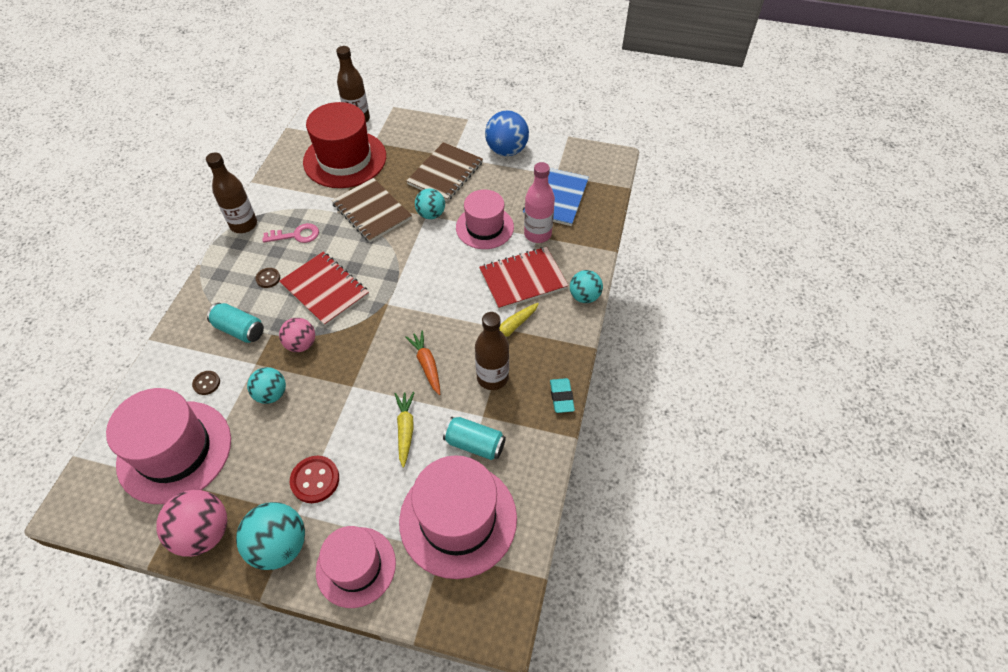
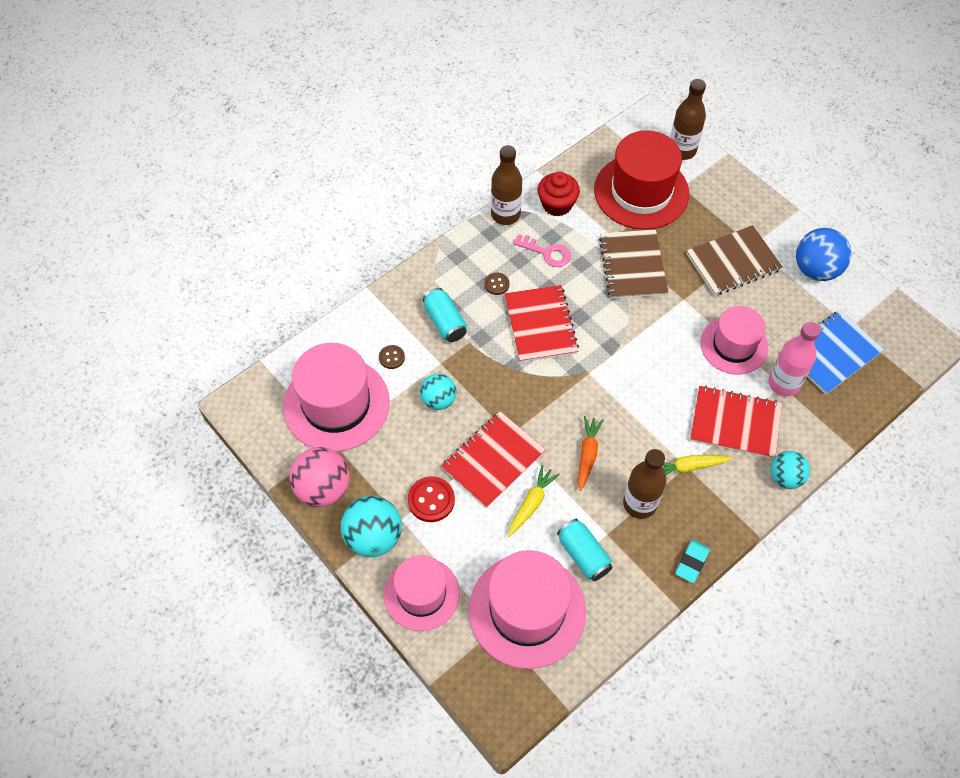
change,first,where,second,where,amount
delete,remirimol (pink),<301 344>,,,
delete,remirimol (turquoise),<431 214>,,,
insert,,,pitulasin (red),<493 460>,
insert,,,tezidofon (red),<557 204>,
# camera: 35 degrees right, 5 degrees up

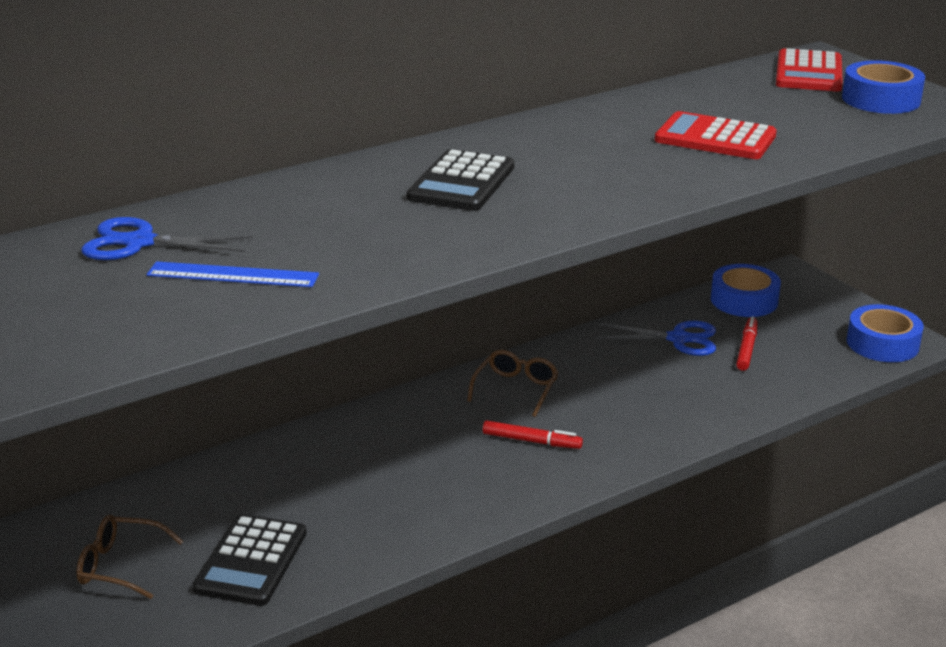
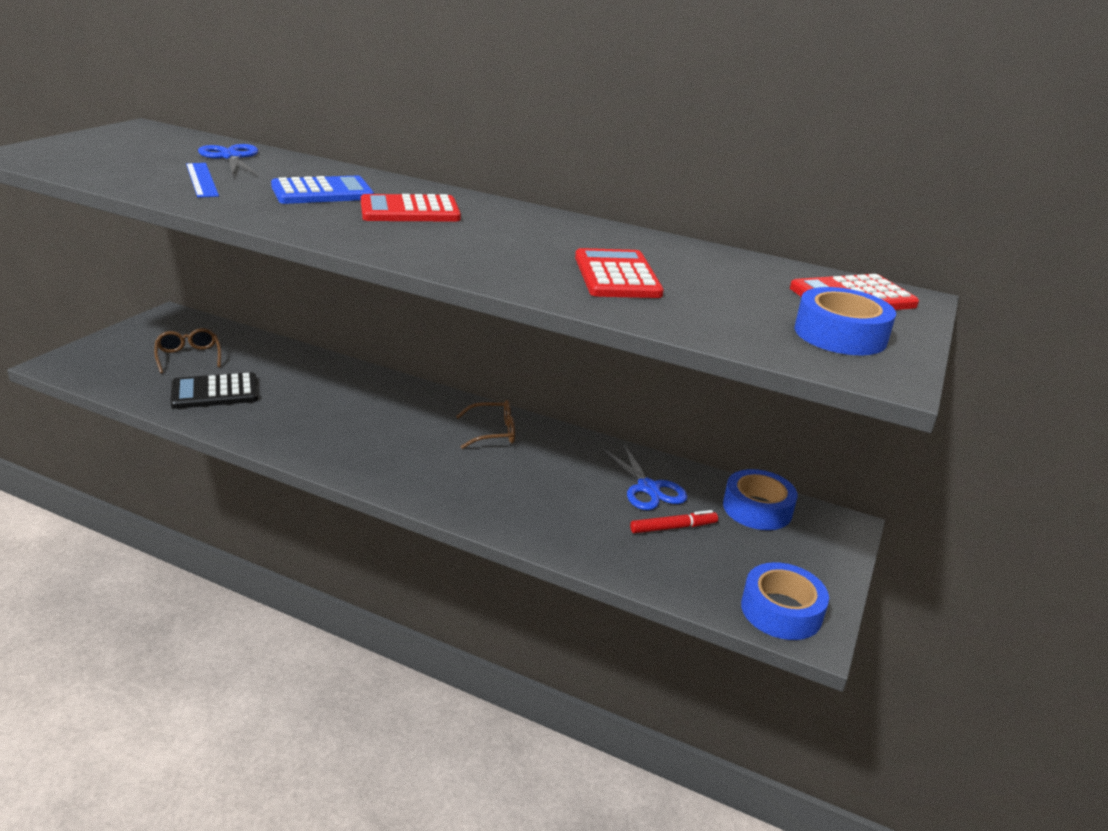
change,first,where,second,where,amount
delete,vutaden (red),<531 441>,,,
insert,,,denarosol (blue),<322 192>,
recolor,denarosol (black),<462 182>,denarosol (red),<410 211>,
# camera: 55 degrees right, 0 degrees up

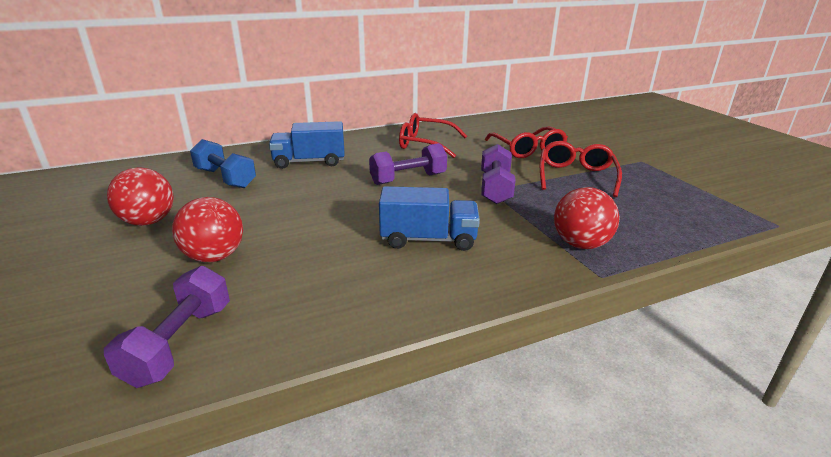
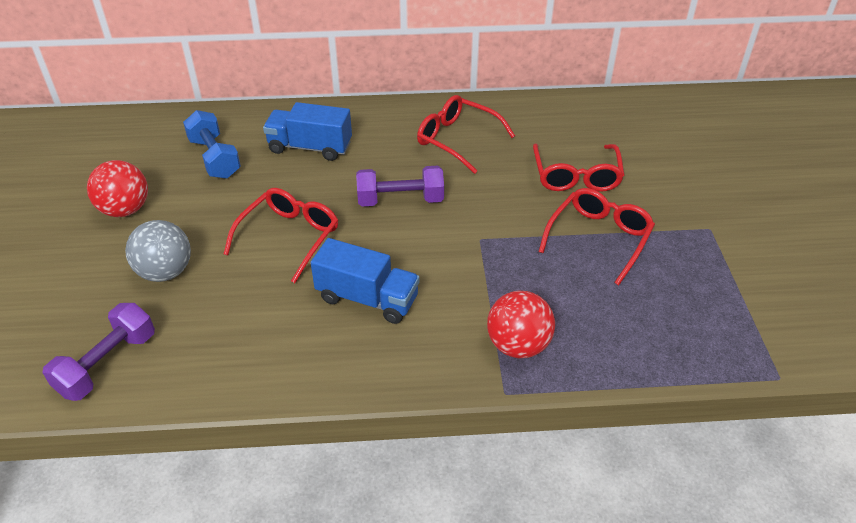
change,first,where,second,where,amount
delete,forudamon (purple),<495 188>,,,
insert,,,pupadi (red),<289 237>,
recolor,remirimol (red),<214 257>,remirimol (grey),<165 272>,
# camera: 20 degrees right, 15 degrees up

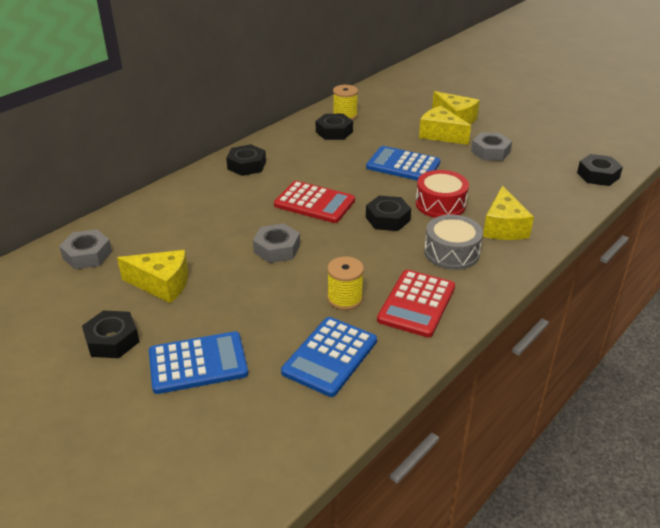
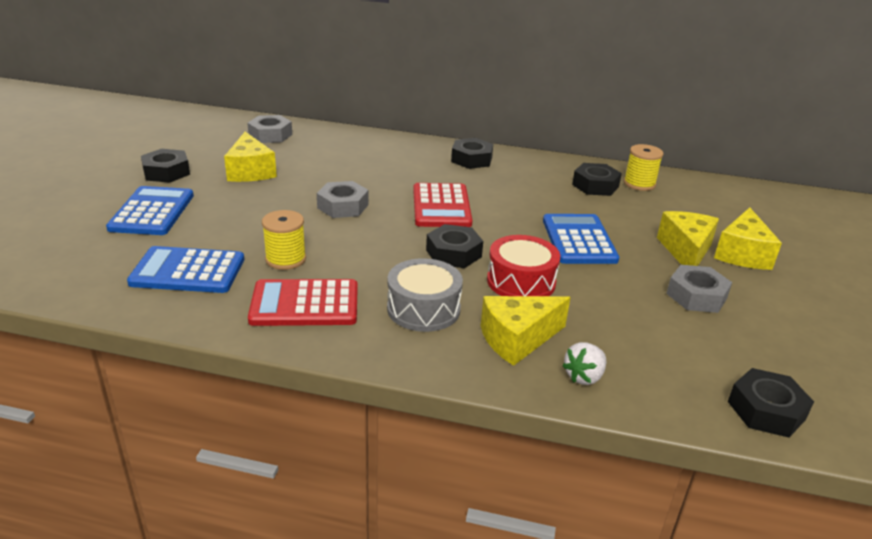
change,first,where,second,where,amount
insert,,,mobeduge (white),<584 377>,
rotate,denarosol (blue),<198 363>,,<152 212>,135 degrees counterclockwise
# camera: 60 degrees right, 5 degrees down

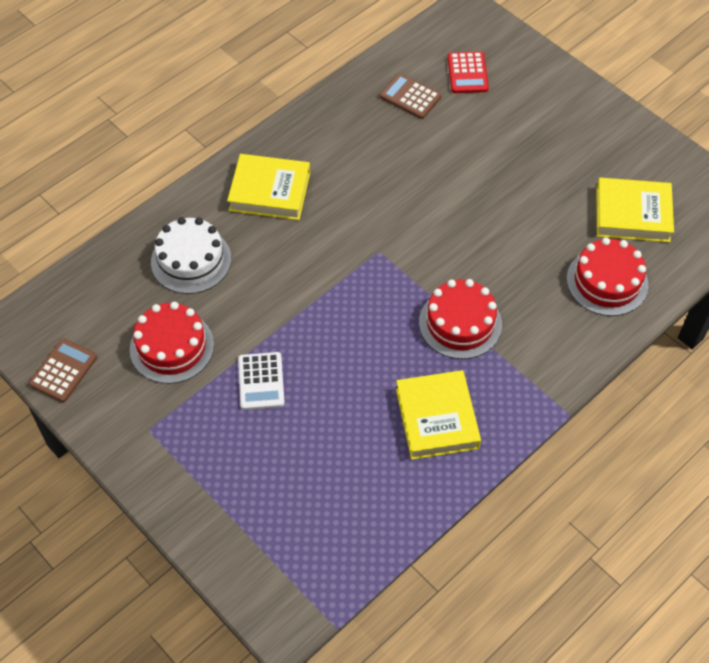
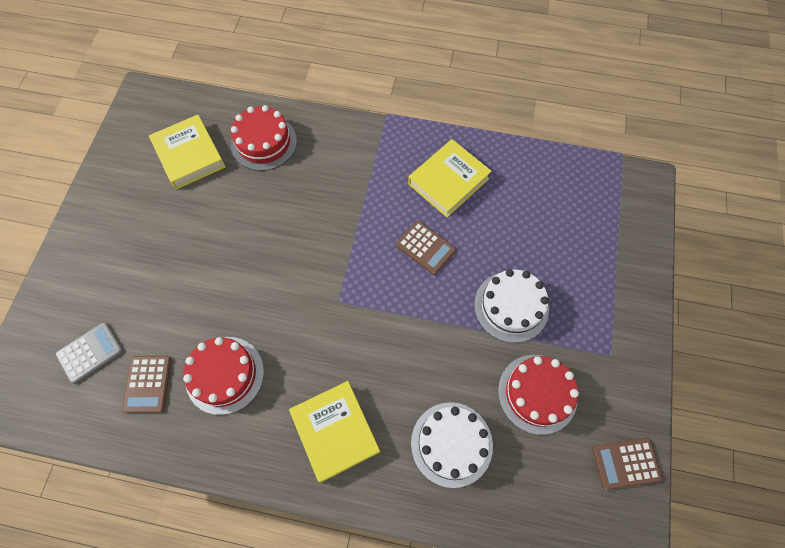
change,first,where,second,where,amount
insert,,,denarosol (brown),<425 247>,
move,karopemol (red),<460 323>,,<224 375>,
replace,denarosol (white),<261 381>,karopemol (white),<511 306>,
recolor,denarosol (red),<467 73>,denarosol (grey),<90 352>,
# camera: 125 degrees left, 10 degrees up

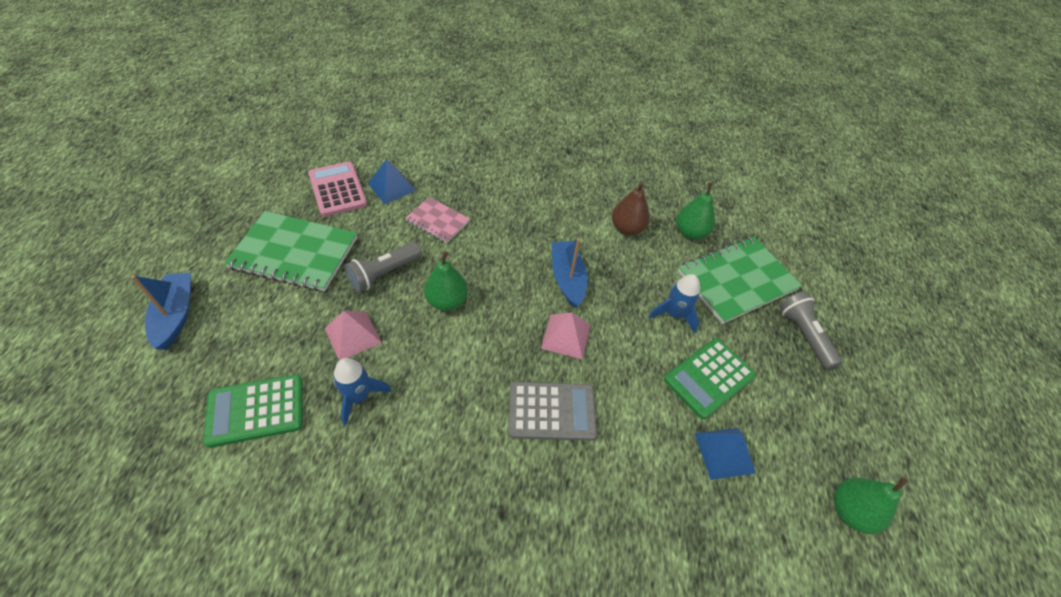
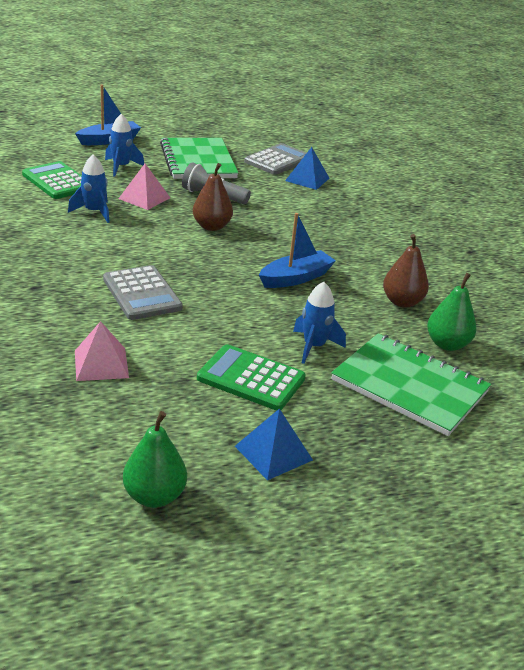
change,first,where,second,where,amount
delete,pitulasin (pink),<438 221>,,,
delete,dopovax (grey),<803 334>,,,
insert,,,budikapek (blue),<121 167>,
move,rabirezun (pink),<566 336>,,<101 364>,
move,rabirezun (blue),<724 452>,,<273 453>,
recolor,denarosol (pink),<338 189>,denarosol (grey),<278 160>,
recolor,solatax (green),<447 301>,solatax (brown),<211 226>,
# camera: 65 degrees right, 20 degrees down

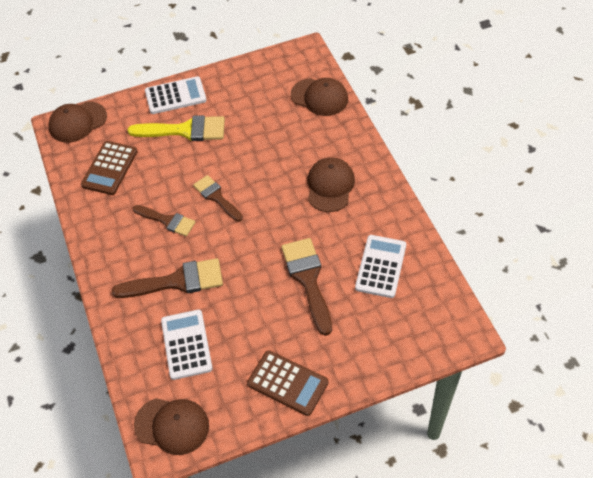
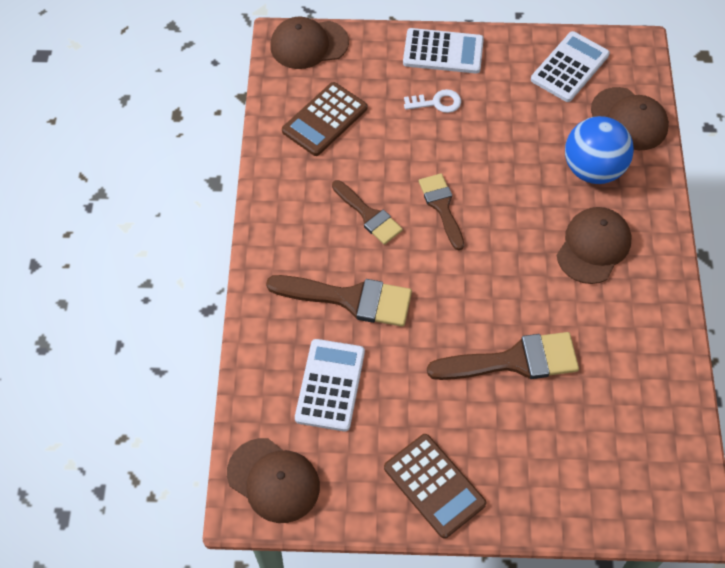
change,first,where,second,where,amount
insert,,,remirimol (blue),<593 169>,
move,denarosol (white),<380 266>,,<569 67>,
replace,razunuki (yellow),<185 130>,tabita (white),<437 103>,
rotate,razunuki (brown),<308 279>,,<514 361>,75 degrees clockwise
# camera: 20 degrees right, 5 degrees up

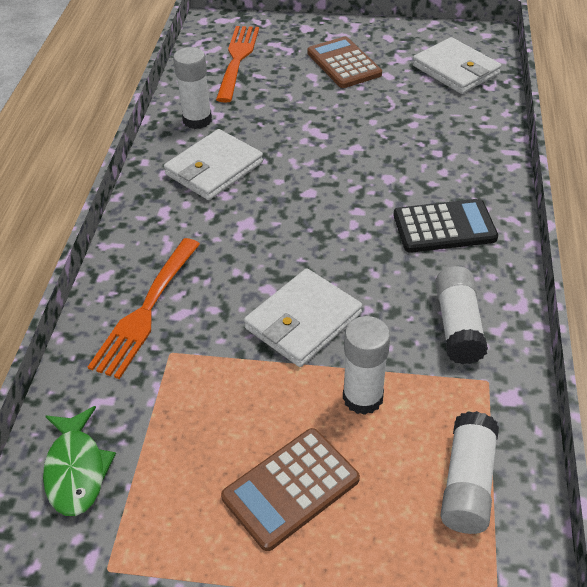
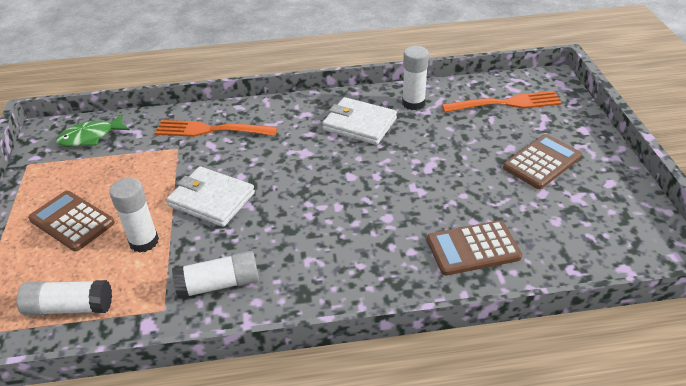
change,first,where,second,where,amount
delete,denarosol (black),<444 227>,,,
delete,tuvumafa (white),<455 70>,,,
insert,,,denarosol (brown),<473 248>,
# camera: 75 degrees right, 5 degrees down

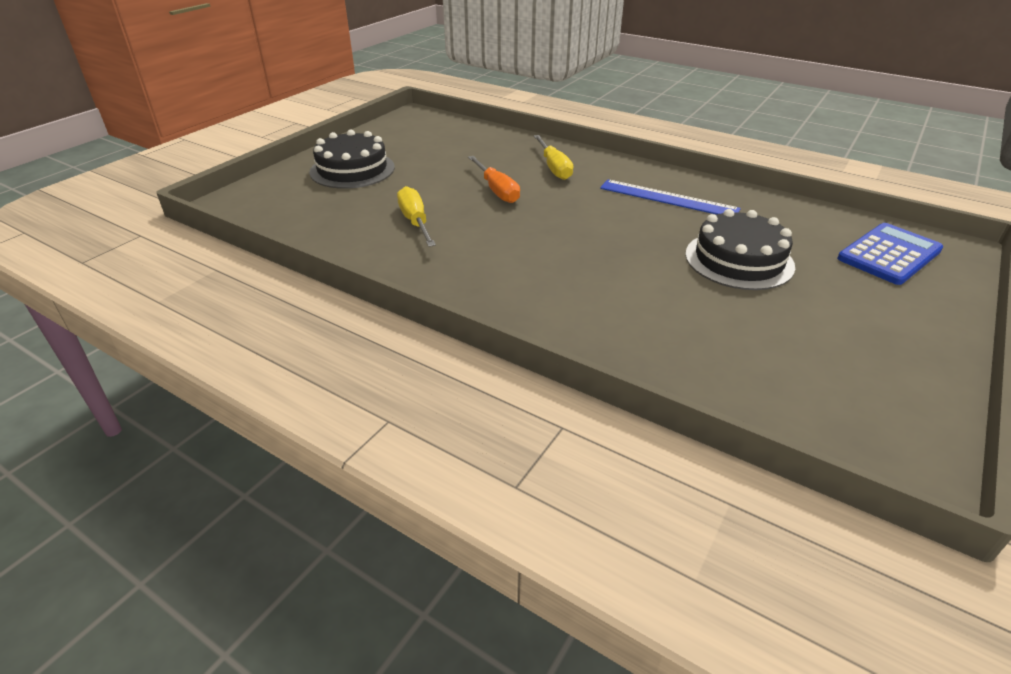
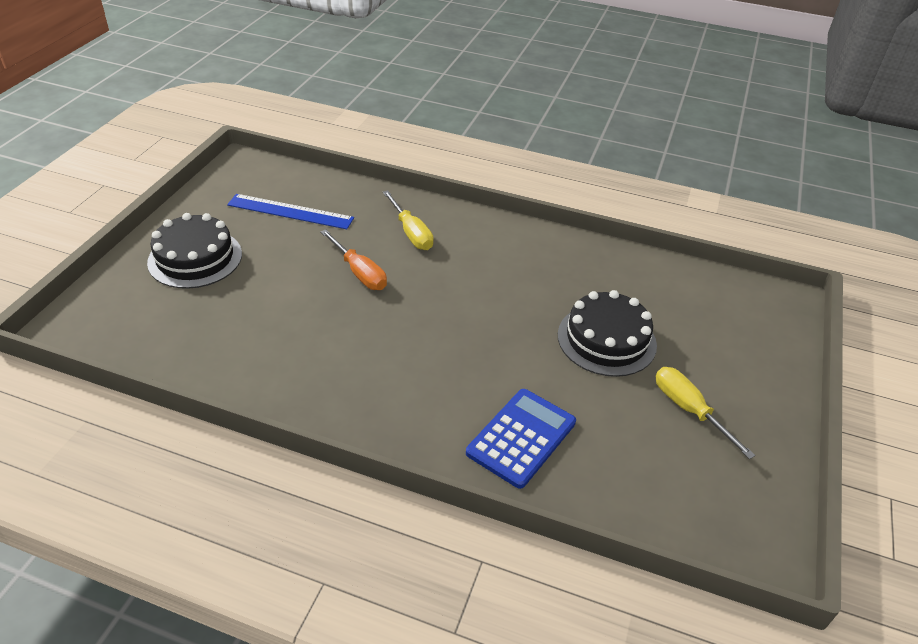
change,first,where,second,where,amount
move,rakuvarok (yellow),<415 222>,,<689 410>,
move,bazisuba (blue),<668 198>,,<290 211>,
move,denarosol (blue),<889 254>,,<521 438>,
# camera: 15 degrees left, 5 degrees up

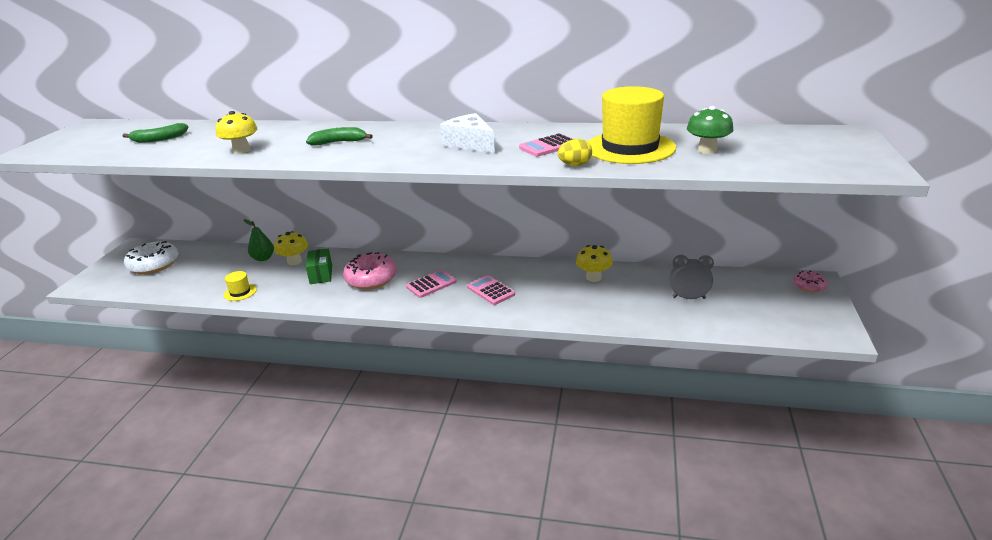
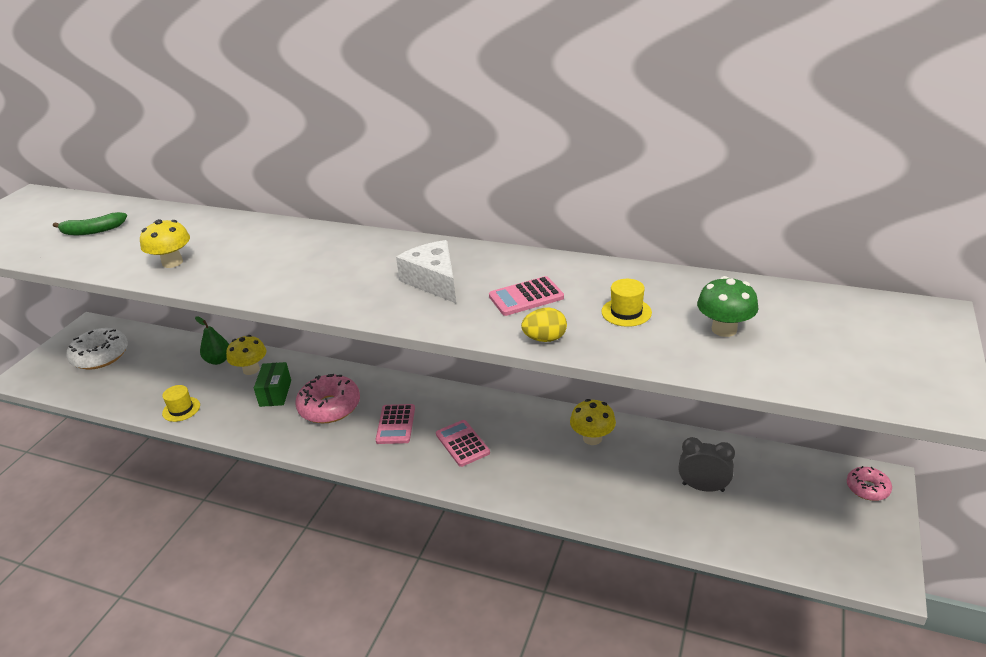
change,first,where,second,where,amount
delete,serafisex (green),<339 142>,,,
rotate,denarosol (pink),<431 284>,,<396 424>,120 degrees clockwise
resize,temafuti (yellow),<630 148>,,<626 312>,x0.43
# camera: 10 degrees right, 5 degrees up

